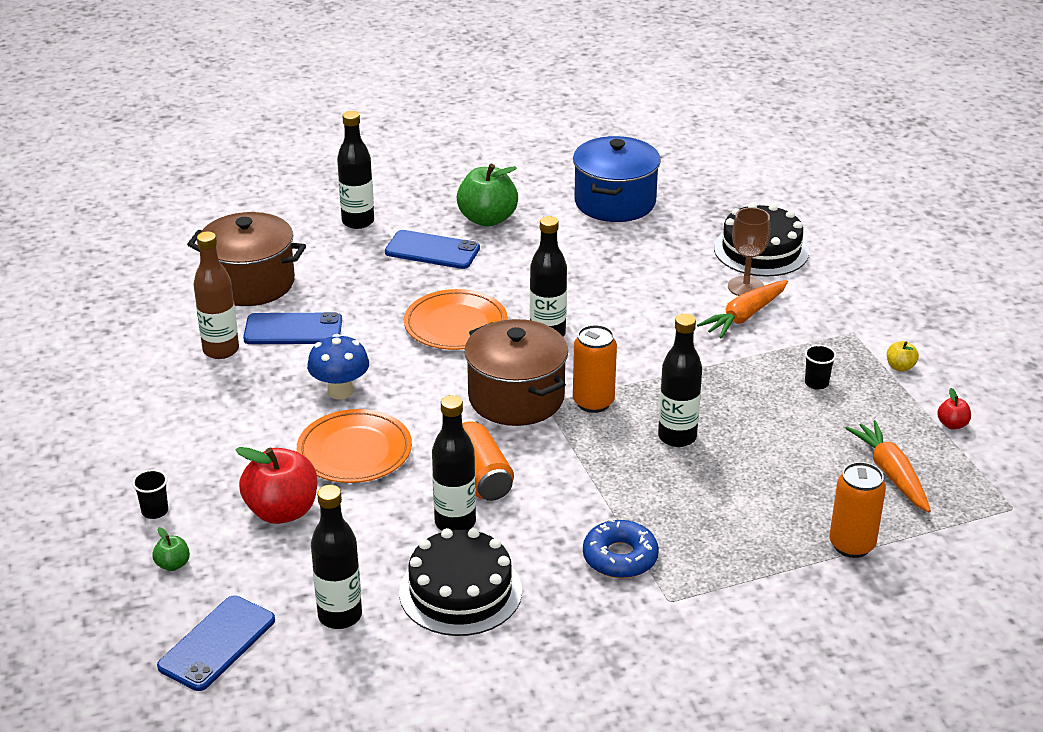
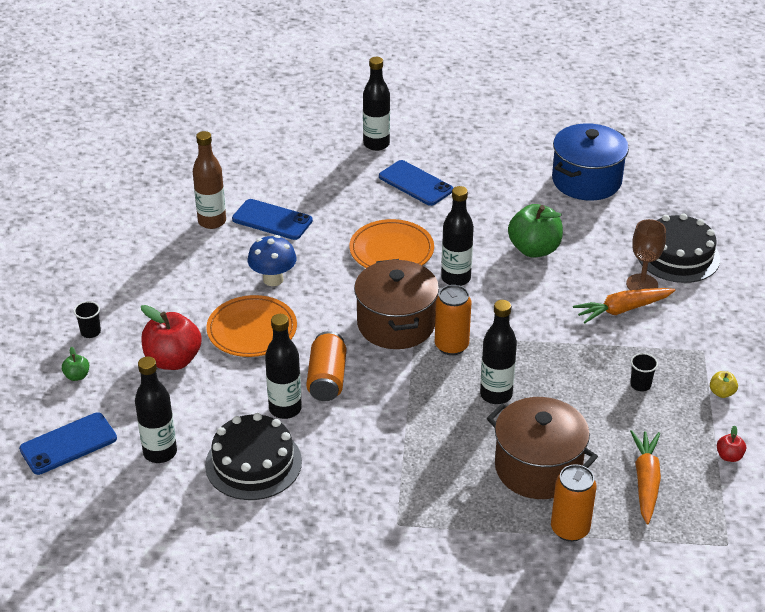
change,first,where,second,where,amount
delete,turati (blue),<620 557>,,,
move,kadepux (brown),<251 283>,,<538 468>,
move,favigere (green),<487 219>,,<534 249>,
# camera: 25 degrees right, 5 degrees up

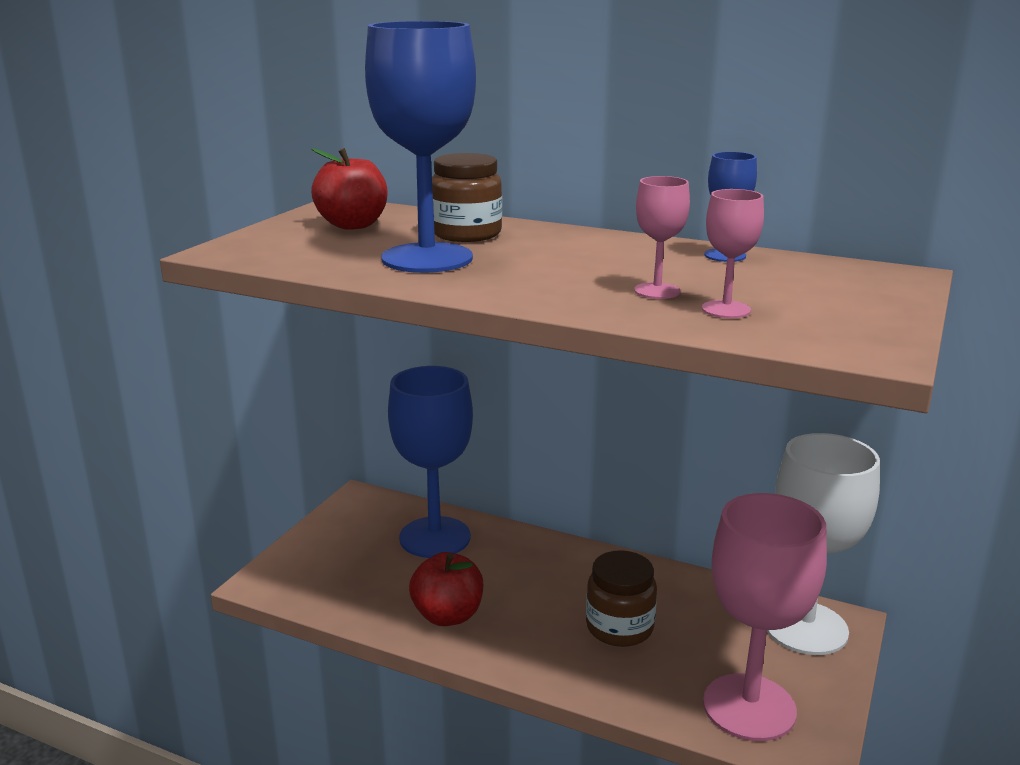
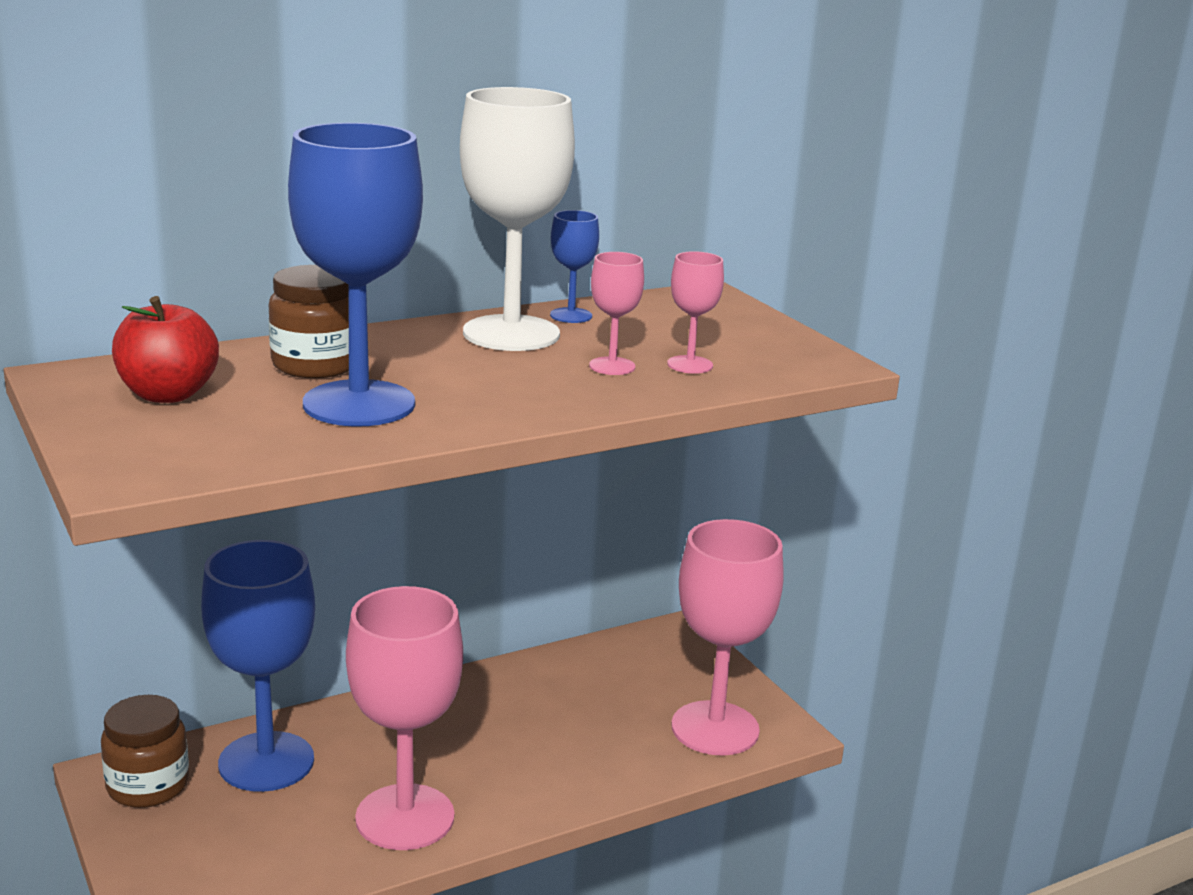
change,first,where,second,where,amount
move,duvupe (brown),<619 627>,,<148 786>,
move,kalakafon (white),<805 628>,,<511 333>,
replace,favigere (red),<448 615>,kalakafon (pink),<405 817>,
# camera: 55 degrees left, 0 degrees up

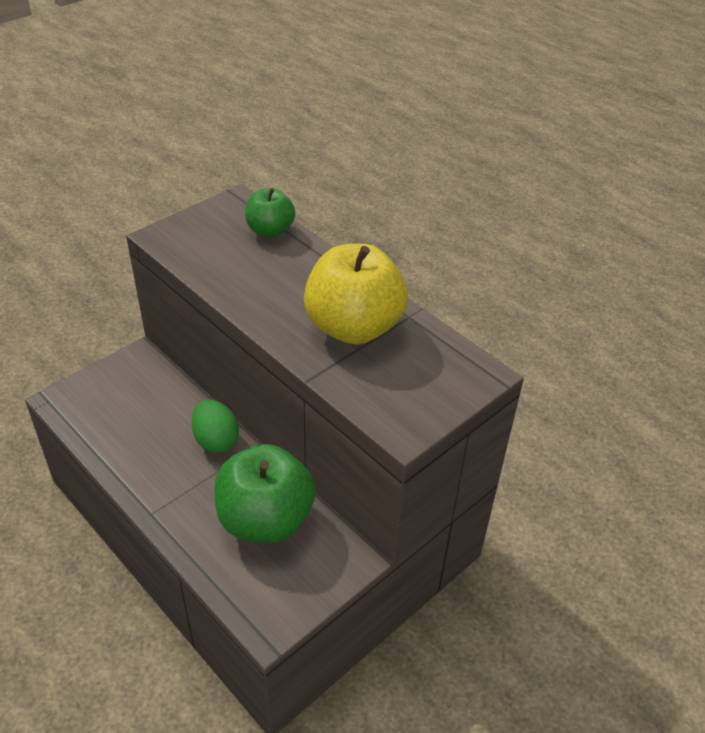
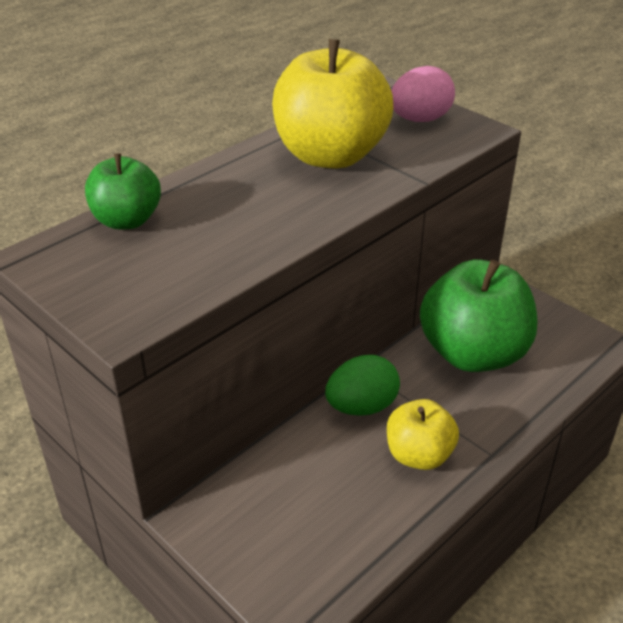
change,first,where,second,where,amount
insert,,,favigere (yellow),<419 455>,
insert,,,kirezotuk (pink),<420 120>,
# camera: 90 degrees left, 5 degrees down

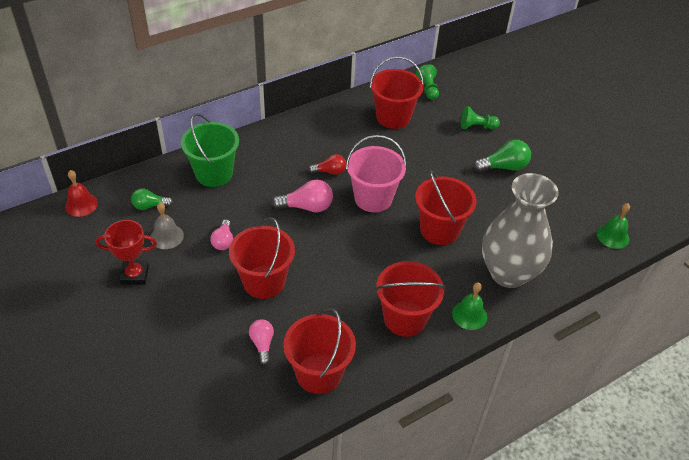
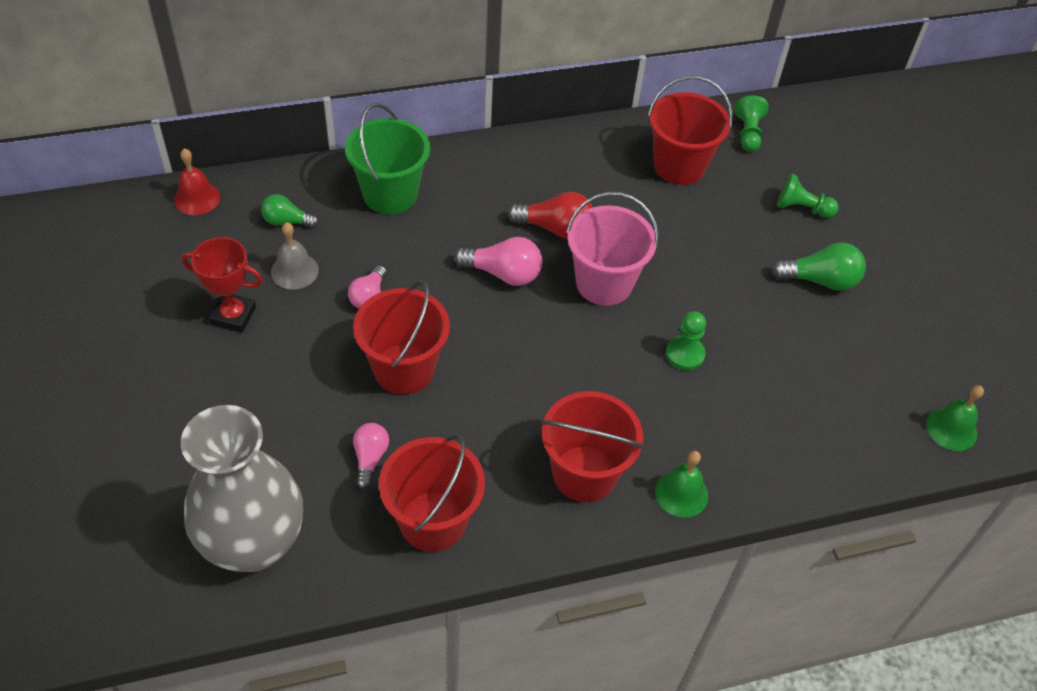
change,first,where,second,where,amount
move,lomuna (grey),<508 273>,,<254 543>,
replace,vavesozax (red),<439 230>,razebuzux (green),<685 354>,
resize,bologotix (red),<330 171>,,<555 228>,x1.53
# camera: 15 degrees right, 5 degrees up

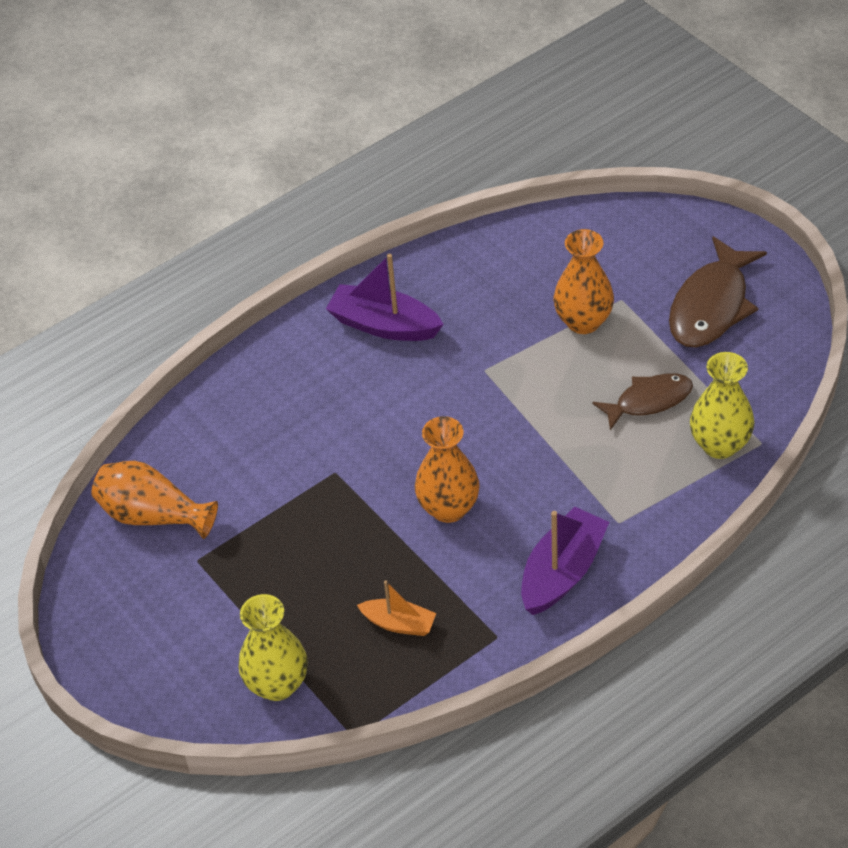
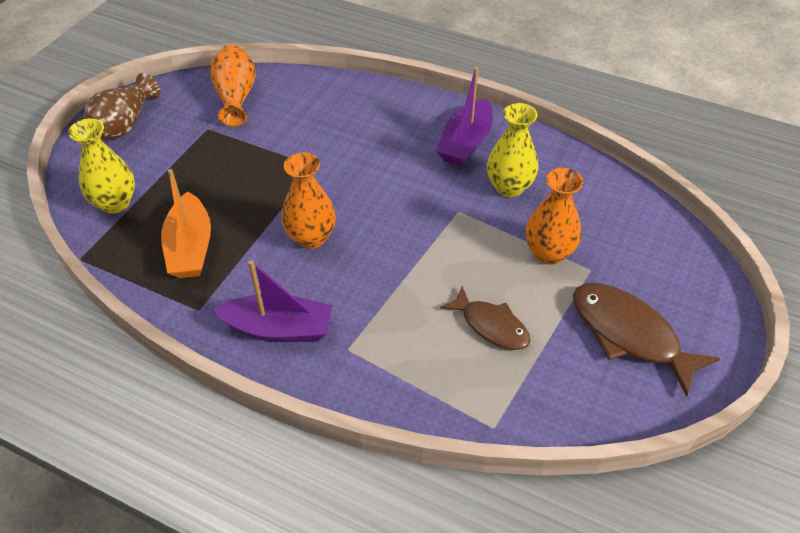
change,first,where,second,where,amount
insert,,,lomuna (brown),<124 125>,
move,lomuna (yellow),<719 445>,,<509 187>,
rotate,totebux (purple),<384 325>,,<465 143>,150 degrees counterclockwise
rotate,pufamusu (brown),<711 306>,,<629 334>,45 degrees clockwise
resize,totebux (orange),<399 624>,,<190 247>,x1.69
# camera: 60 degrees right, 0 degrees up

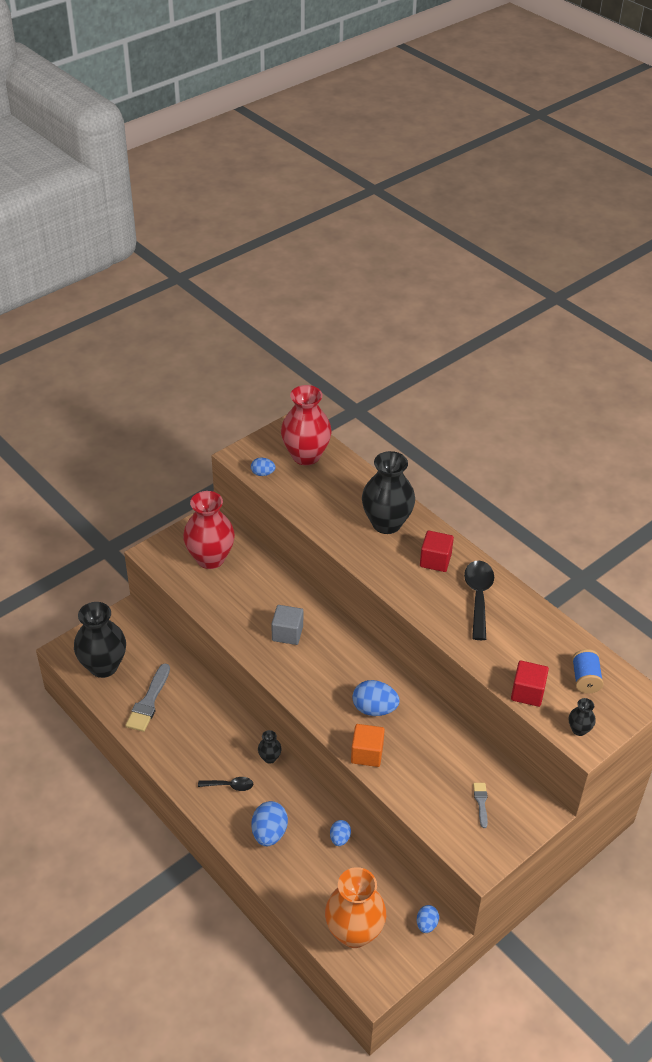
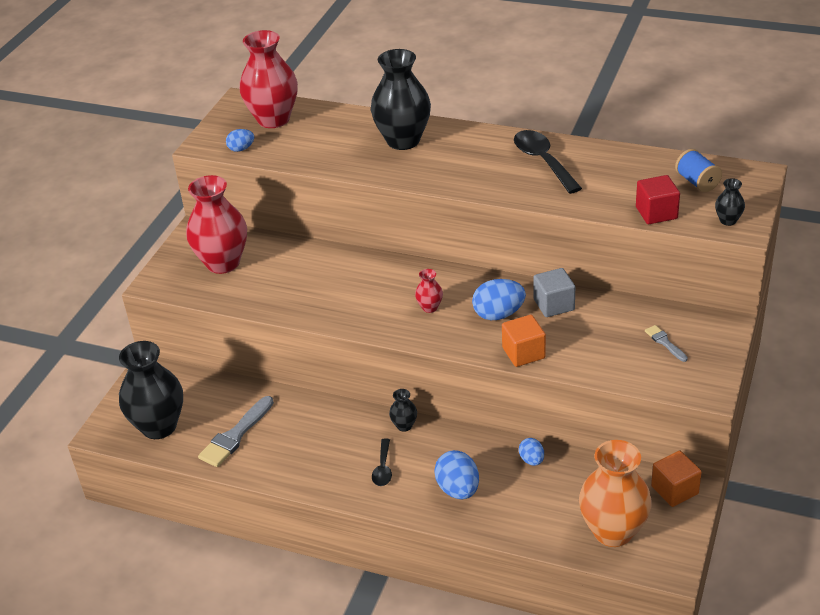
change,first,where,second,where,amount
delete,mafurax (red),<435 560>,,,
insert,,,lomuna (red),<430 307>,
move,mafurax (grey),<287 633>,,<554 305>,
replace,kirezotuk (blue),<426 924>,mafurax (orange),<674 490>,
rotate,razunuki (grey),<149 702>,,<235 435>,45 degrees clockwise
rotate,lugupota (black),<229 786>,,<383 468>,120 degrees clockwise
# camera: 25 degrees left, 5 degrees down

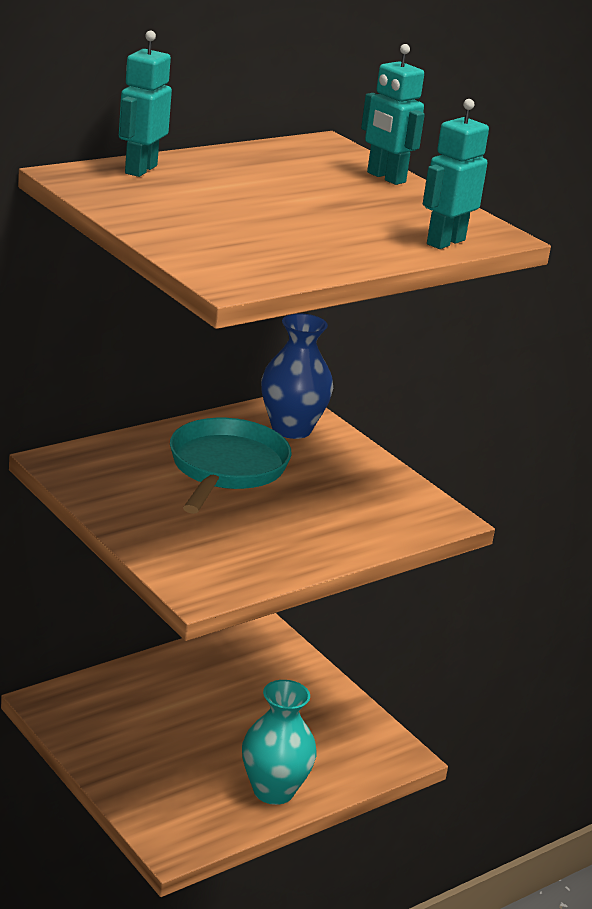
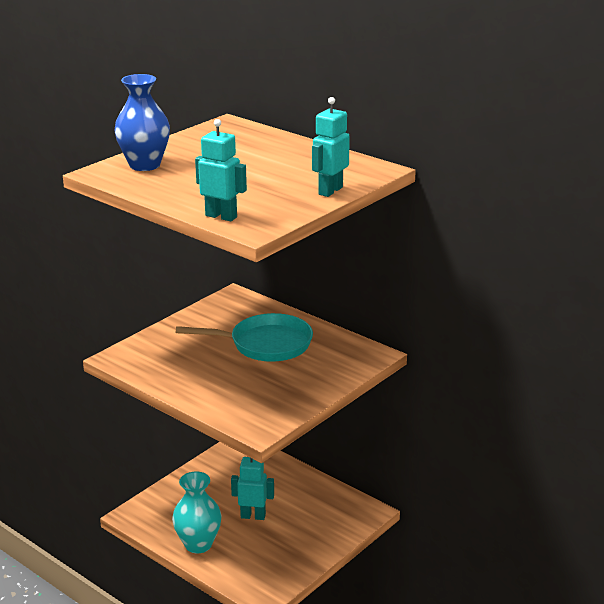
change,first,where,second,where,amount
move,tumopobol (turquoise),<140 169>,,<253 516>,
move,lomuna (blue),<291 429>,,<144 165>,
# camera: 80 degrees right, 0 degrees up

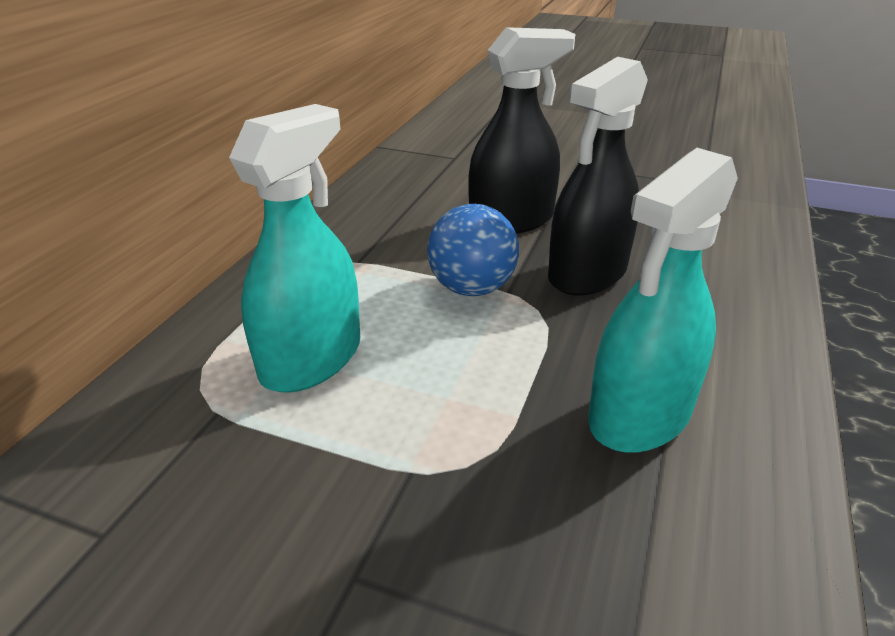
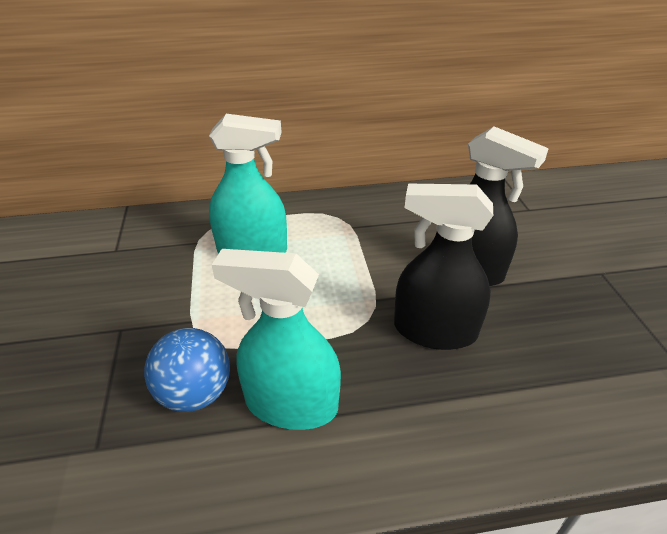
change,first,where,second,where,amount
move,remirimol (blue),<472 288>,,<195 393>,
# camera: 60 degrees right, 5 degrees up

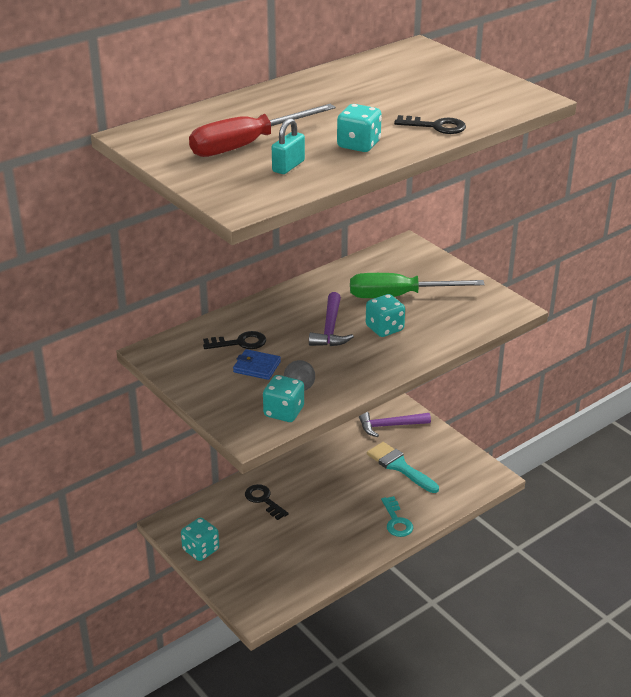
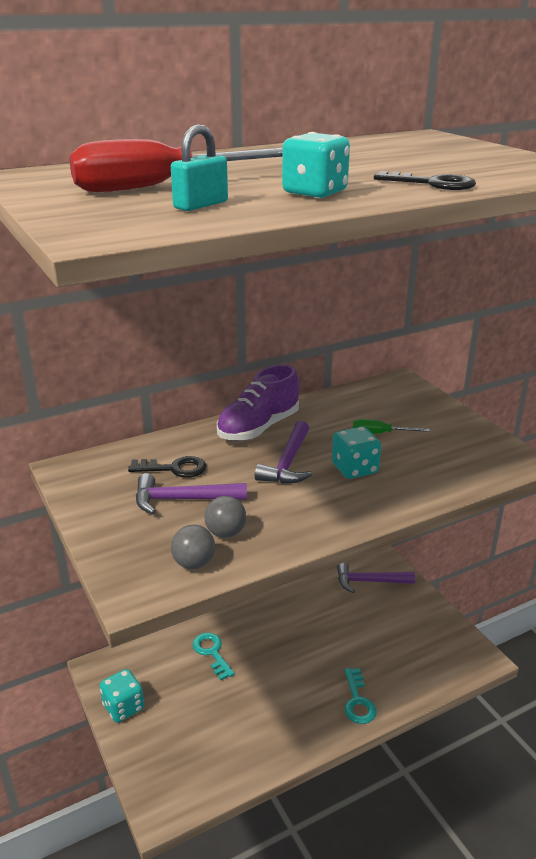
change,first,where,second,where,amount
delete,razunuki (turquoise),<399 466>,,,
insert,,,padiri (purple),<258 428>,
replace,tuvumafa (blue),<257 367>,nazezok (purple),<182 500>,
replace,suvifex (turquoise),<284 412>,remirimol (grey),<194 563>,
recolor,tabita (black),<263 500>,tabita (turquoise),<212 653>,
resize,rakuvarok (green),<398 296>,,<380 434>,x0.47
# camera: 10 degrees right, 5 degrees down

